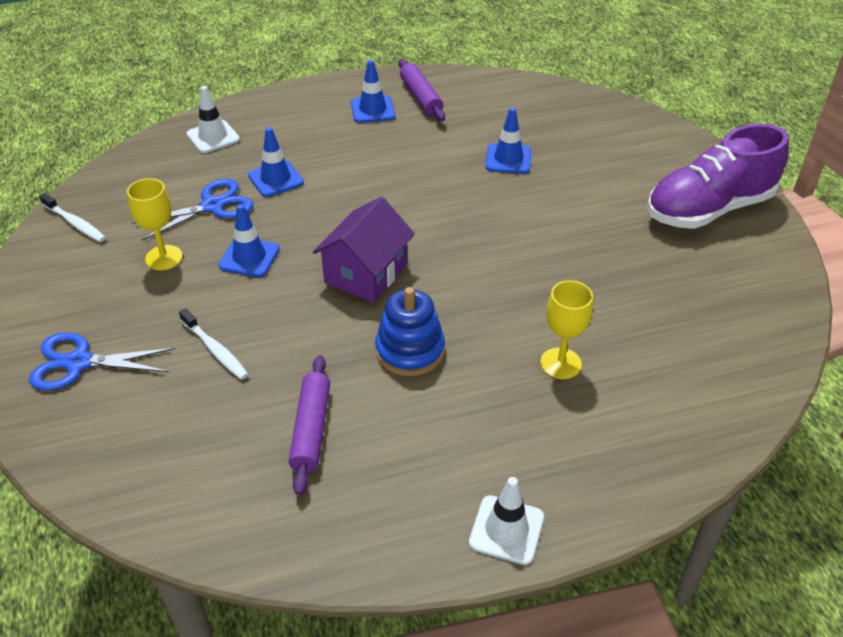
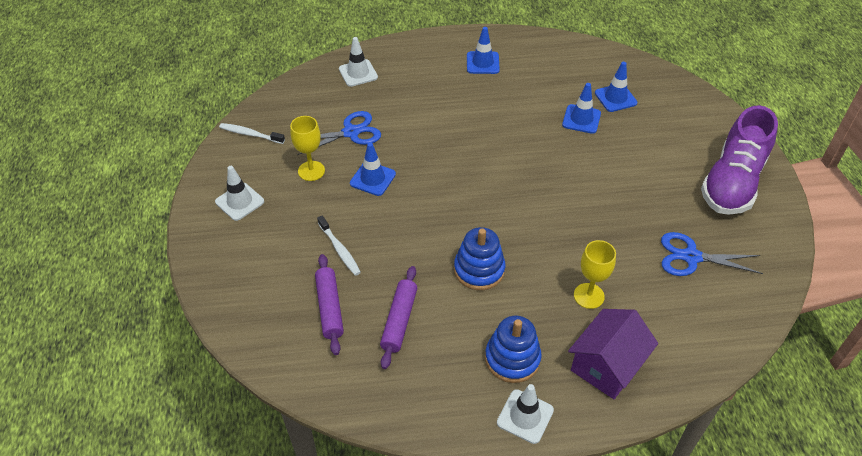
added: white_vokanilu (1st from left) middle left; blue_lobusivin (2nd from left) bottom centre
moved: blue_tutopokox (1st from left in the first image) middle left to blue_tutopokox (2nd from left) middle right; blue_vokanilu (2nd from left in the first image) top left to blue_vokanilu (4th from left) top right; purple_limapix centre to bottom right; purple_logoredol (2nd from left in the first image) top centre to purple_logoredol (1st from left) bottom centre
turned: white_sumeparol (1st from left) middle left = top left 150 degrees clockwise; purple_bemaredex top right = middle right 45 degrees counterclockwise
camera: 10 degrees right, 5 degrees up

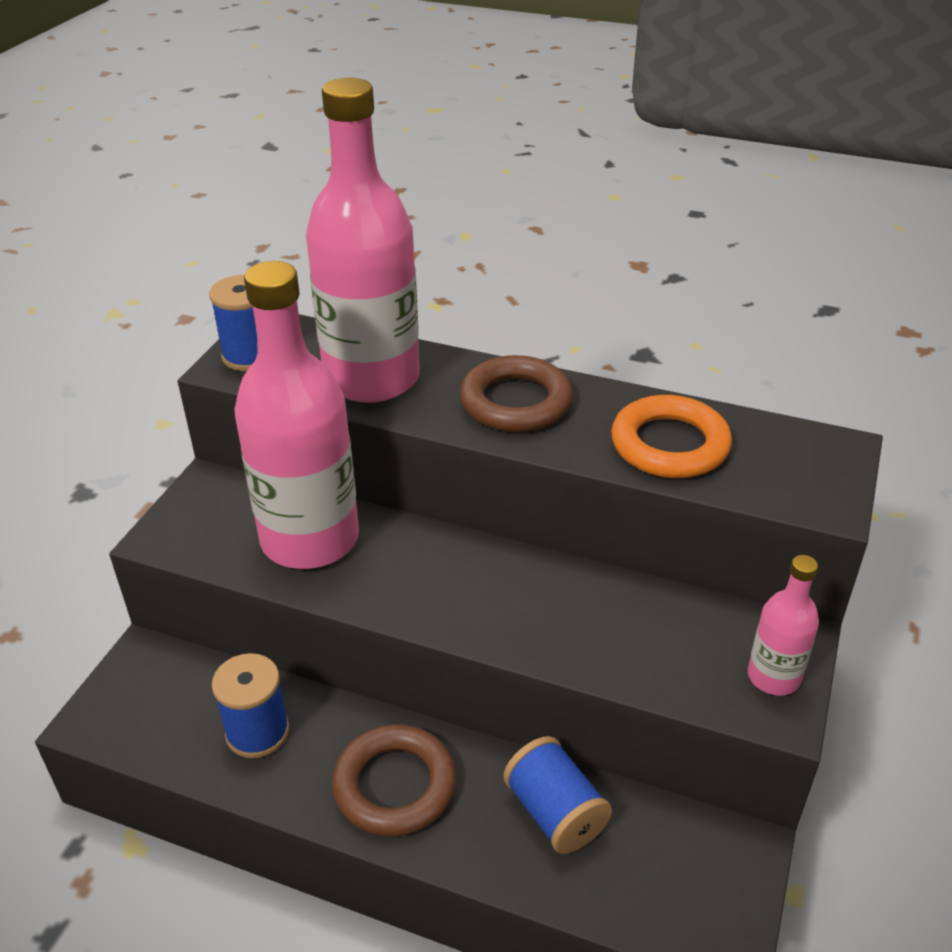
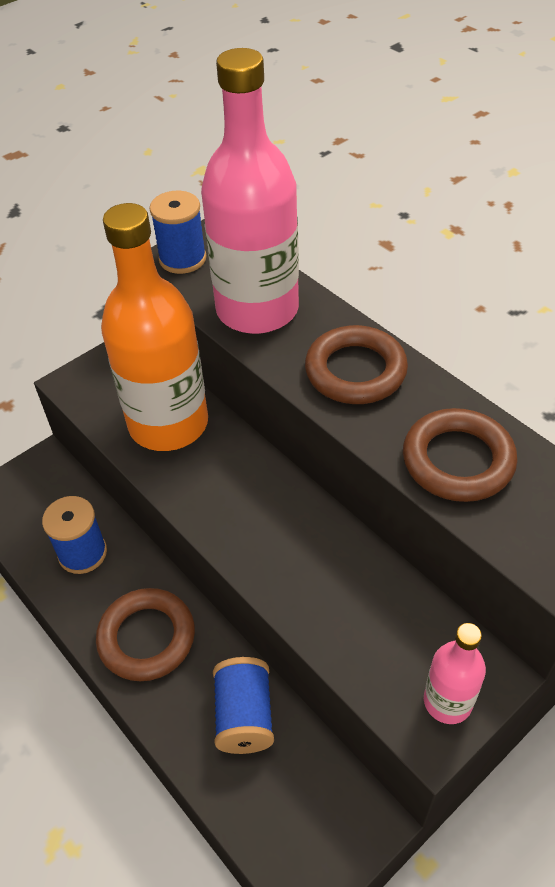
recoloured: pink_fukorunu (1st from left) middle left to orange_fukorunu middle left; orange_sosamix middle right to brown_sosamix (3rd from left) middle right
camera: 30 degrees right, 10 degrees up

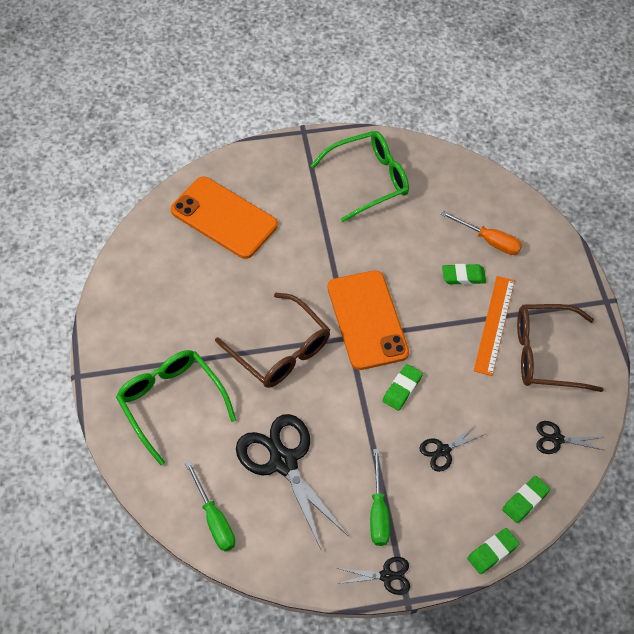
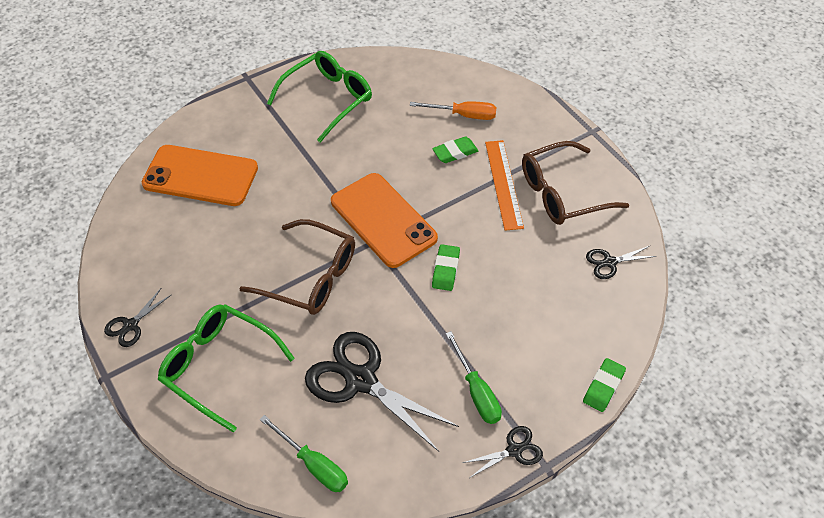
removed: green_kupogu (4th from left) bottom right
moved: black_tutopokox (3rd from left in the first image) bottom right to black_tutopokox (1st from left) middle left
camera: 20 degrees left, 5 degrees down

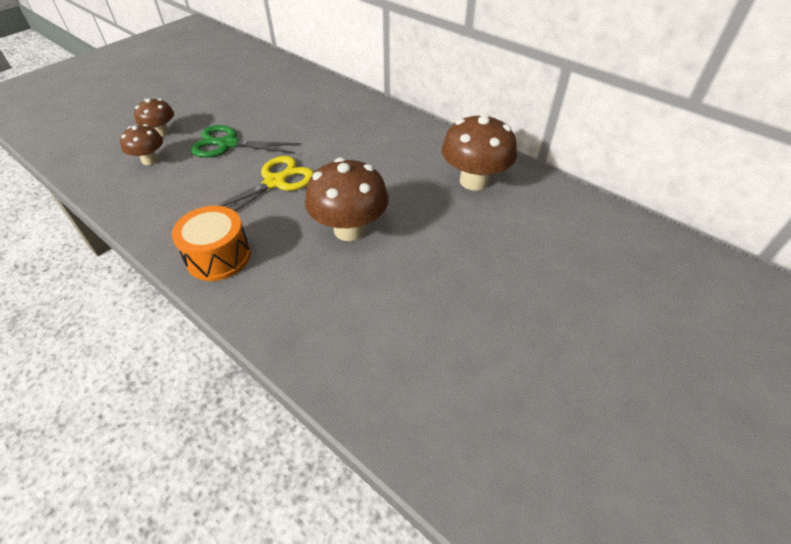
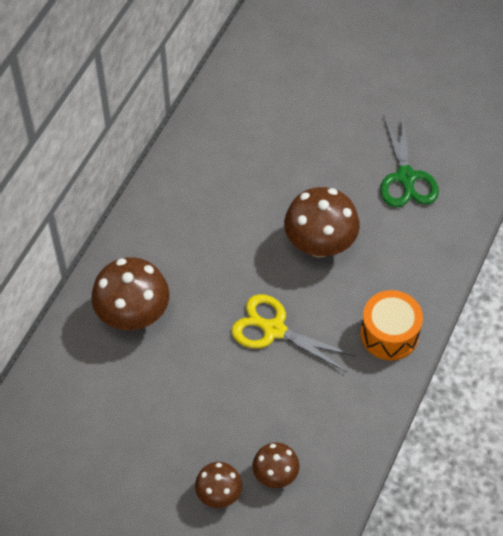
moved: green_tutopokox top left to top right; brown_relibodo (4th from left in the first image) top centre to brown_relibodo (1st from left) middle left
camera: 105 degrees left, 10 degrees up

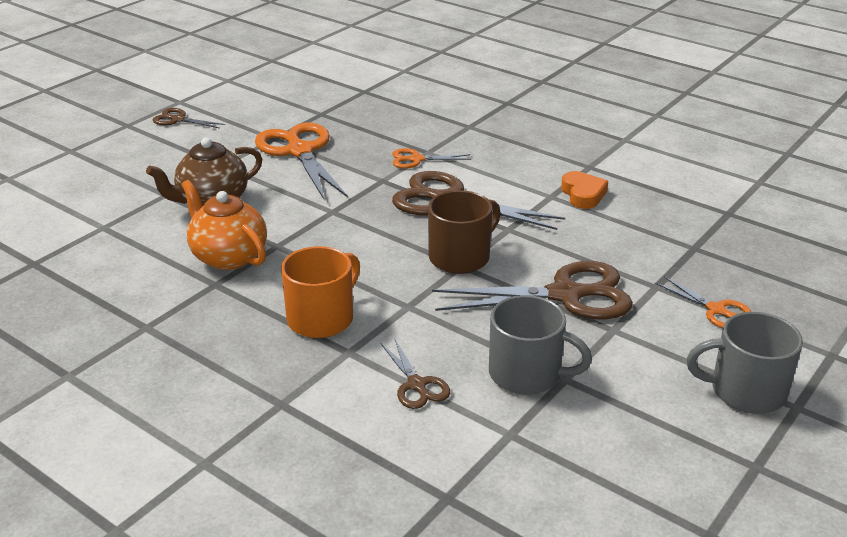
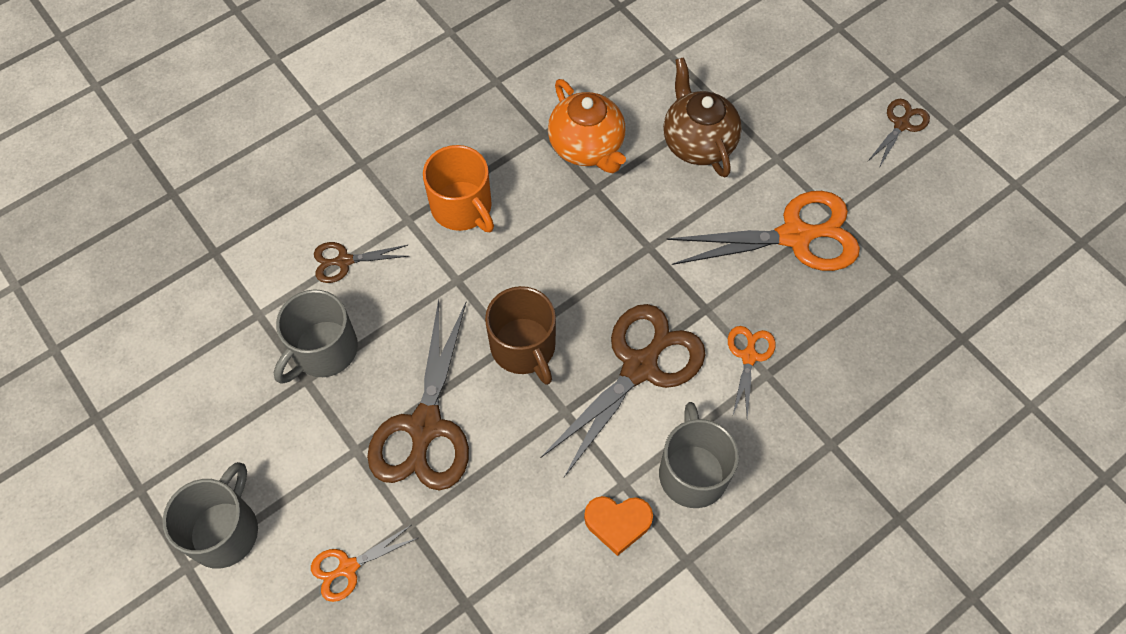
added: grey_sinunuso (3rd from left) bottom centre
turned: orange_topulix middle left = top centre 90 degrees clockwise
camera: 105 degrees right, 30 degrees up

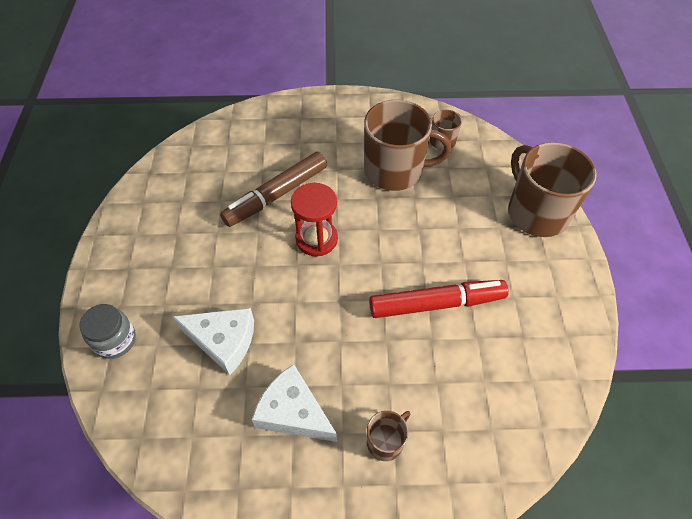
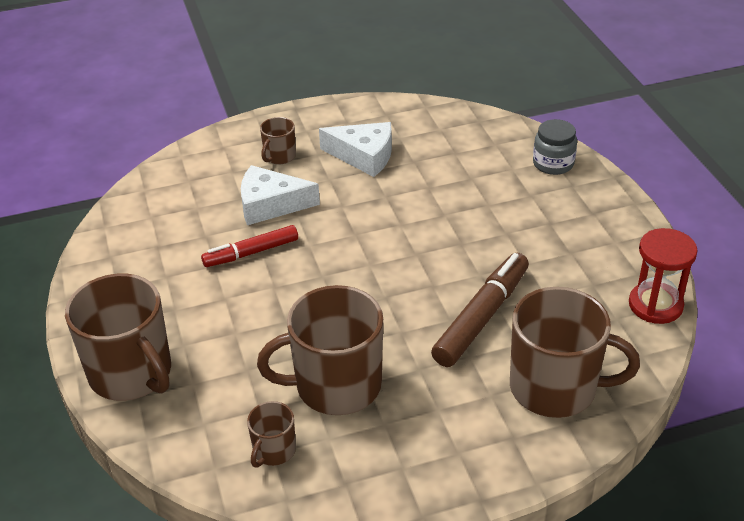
added: brown_sinunuso (5th from left) bottom right
moved: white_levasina (1st from left) middle left to centre; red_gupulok centre to middle right
resized: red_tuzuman centre = centre x0.66
camera: 165 degrees right, 15 degrees down

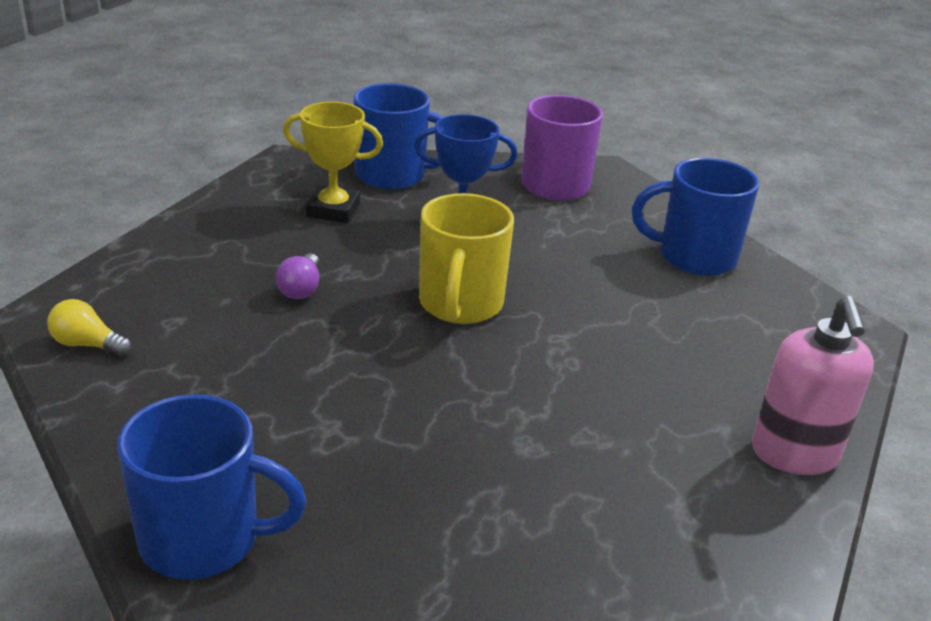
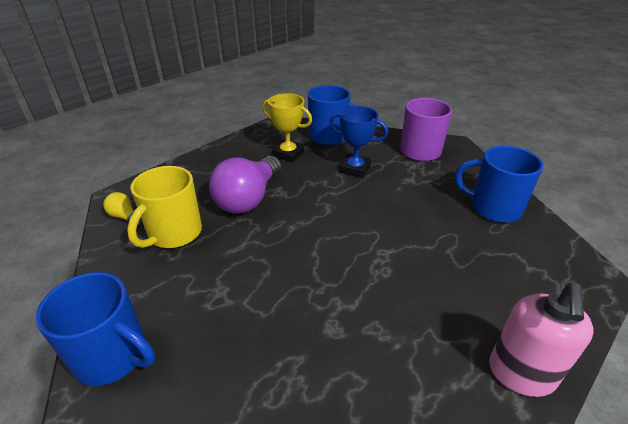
moved: yellow_sinunuso centre to middle left
resized: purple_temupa middle left = centre x2.21
camera: 20 degrees right, 5 degrees up

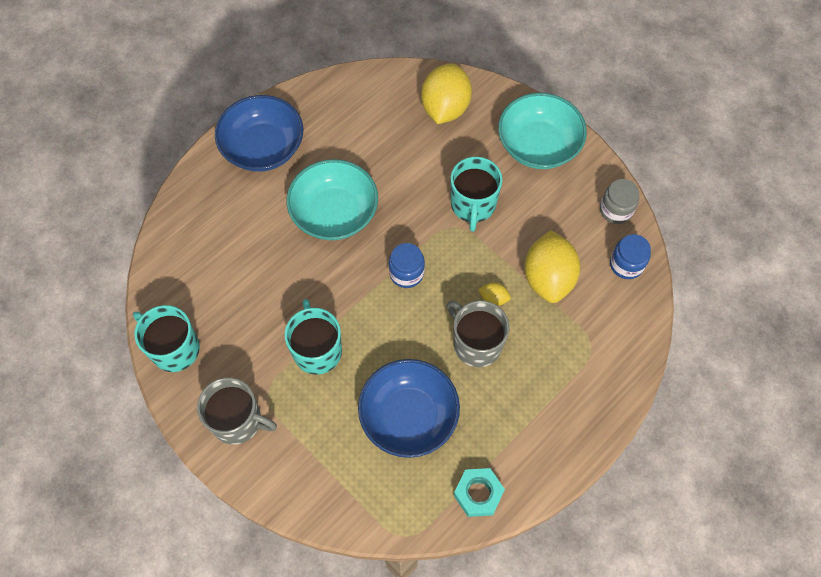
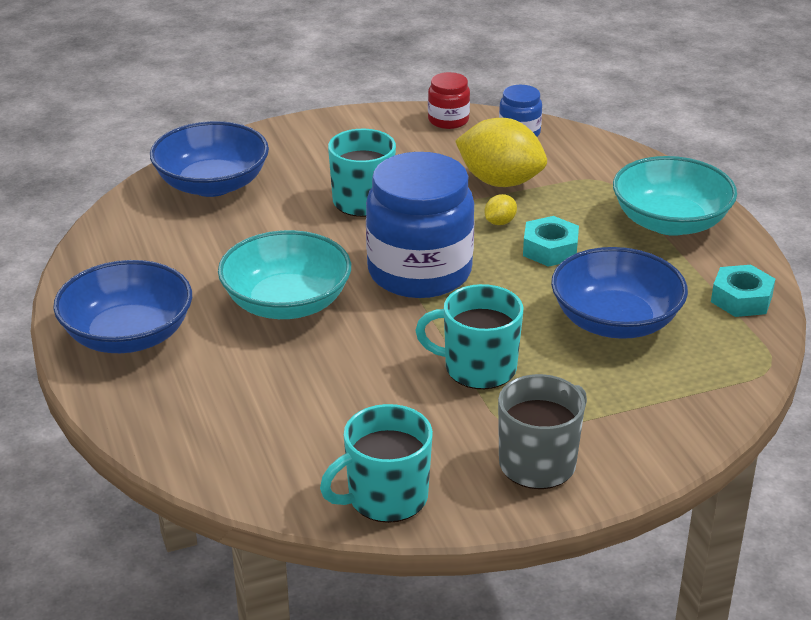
moved: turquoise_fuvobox (2nd from left) top centre to top right
replaced: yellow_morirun (1st from left) top centre to blue_fuvobox (2nd from left) top left; grey_sinunuso (2nd from left) centre to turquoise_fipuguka (1st from left) middle right
recoloured: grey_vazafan middle right to red_vazafan top centre
resized: blue_vazafan (1st from left) centre = centre x2.17
camera: 65 degrees left, 30 degrees down

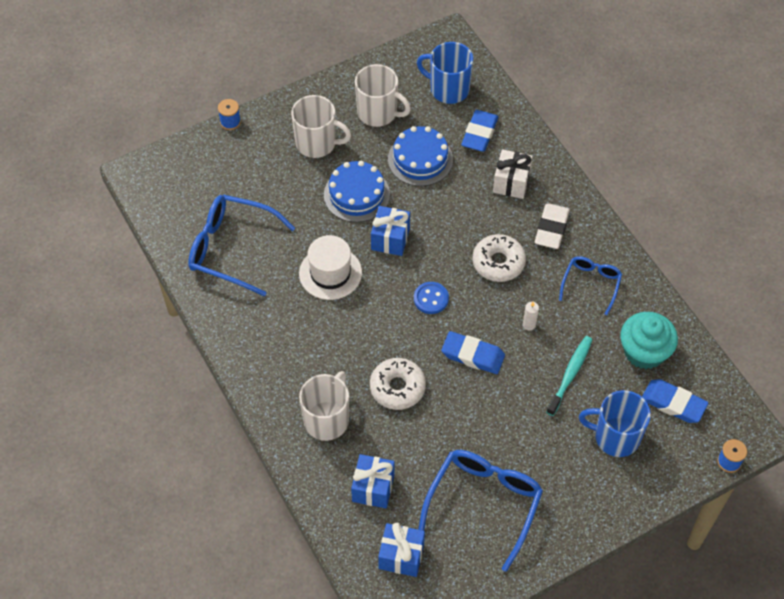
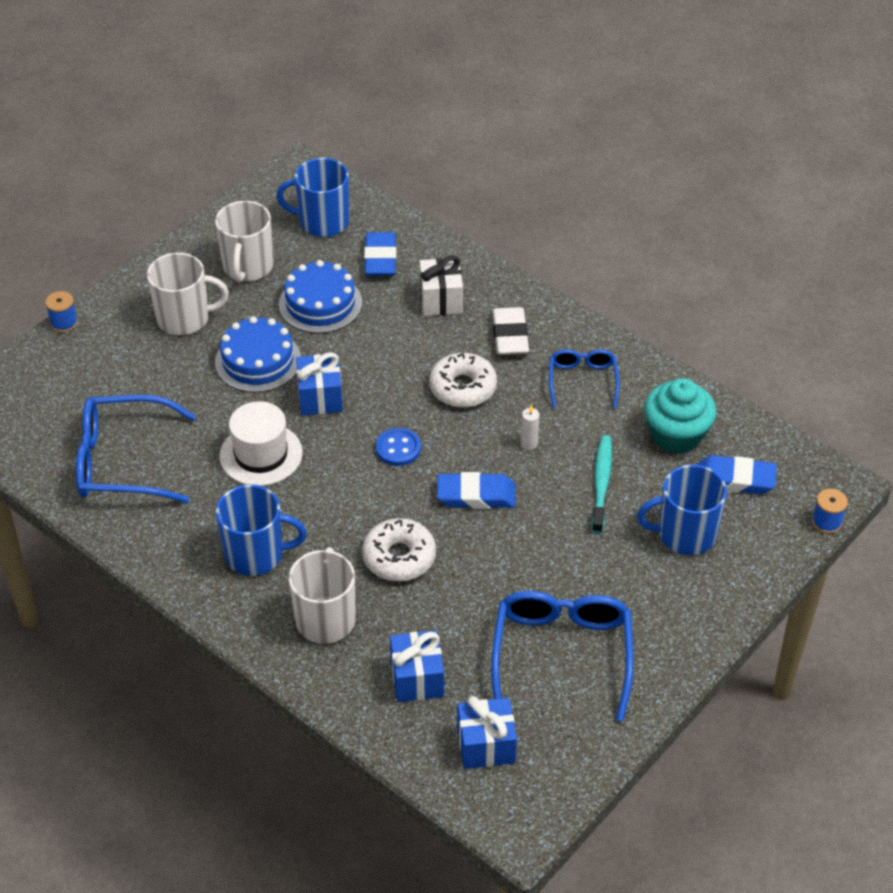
added: blue_sinunuso (1st from left) middle left
turned: white_sinunuso (3rd from left in the first image) top centre = top left 90 degrees clockwise
camera: 20 degrees left, 10 degrees down

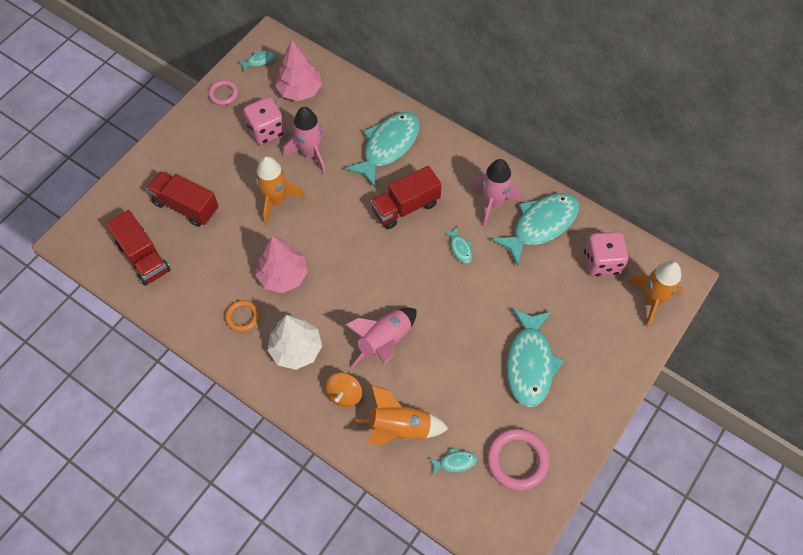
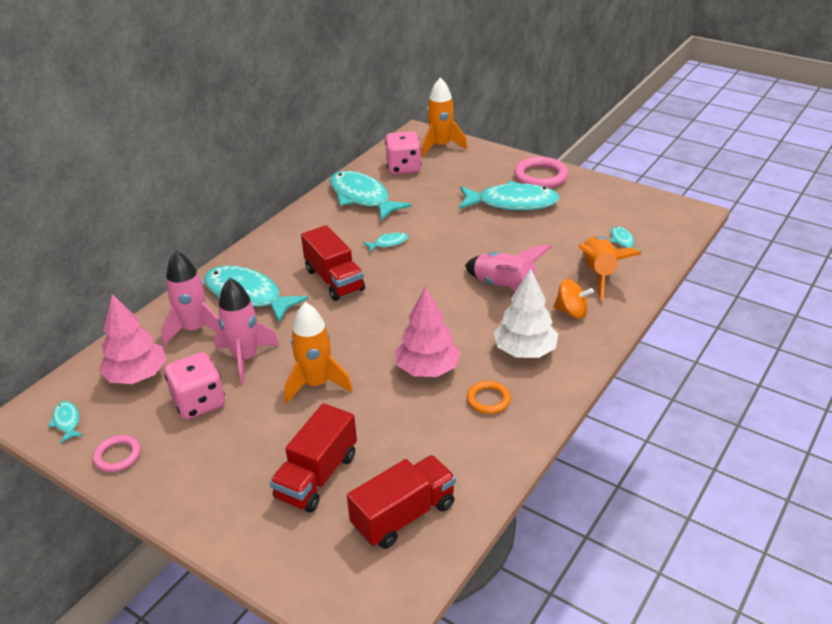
moved: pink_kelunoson (3rd from left in the first image) centre to pink_kelunoson (1st from left) middle left; pink_sosamix (2nd from left) bottom centre to top centre
camera: 90 degrees left, 25 degrees down

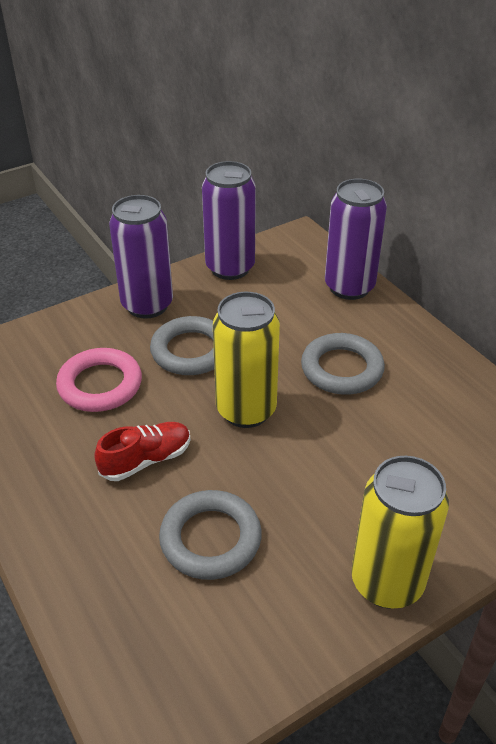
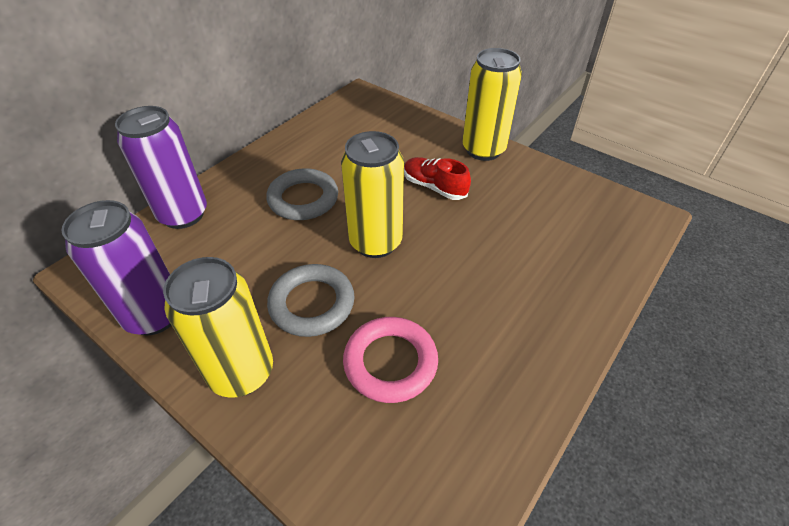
removed: grey_sosamix (2nd from left) bottom centre
moved: red_bemaredex middle left to centre
recoloured: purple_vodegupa (1st from left) middle left to yellow_vodegupa (1st from left) middle left
camera: 110 degrees left, 5 degrees up

